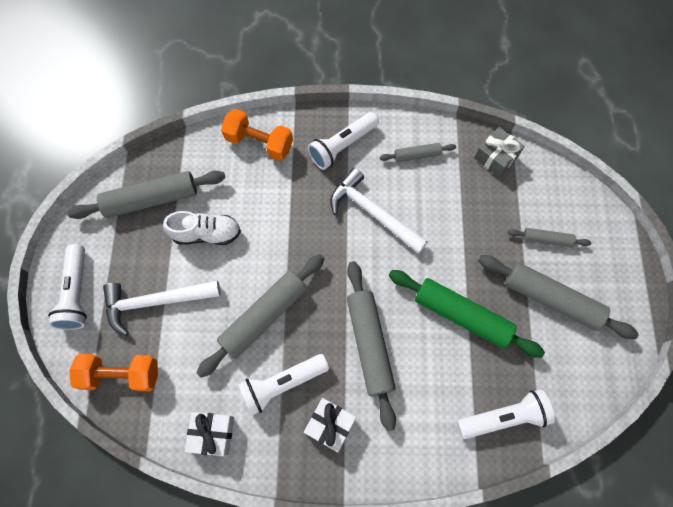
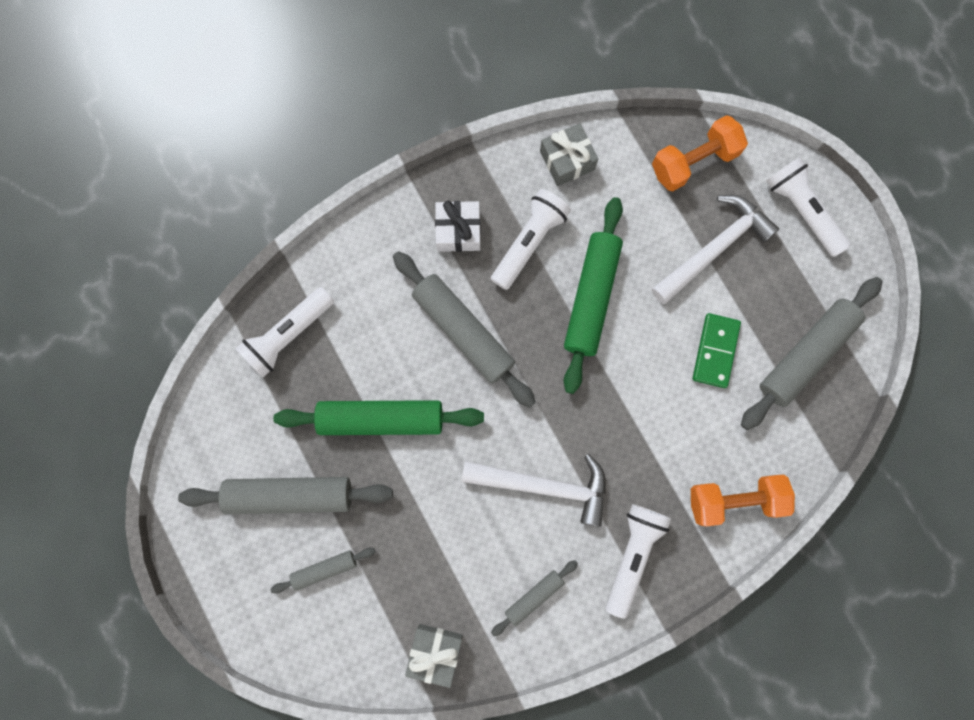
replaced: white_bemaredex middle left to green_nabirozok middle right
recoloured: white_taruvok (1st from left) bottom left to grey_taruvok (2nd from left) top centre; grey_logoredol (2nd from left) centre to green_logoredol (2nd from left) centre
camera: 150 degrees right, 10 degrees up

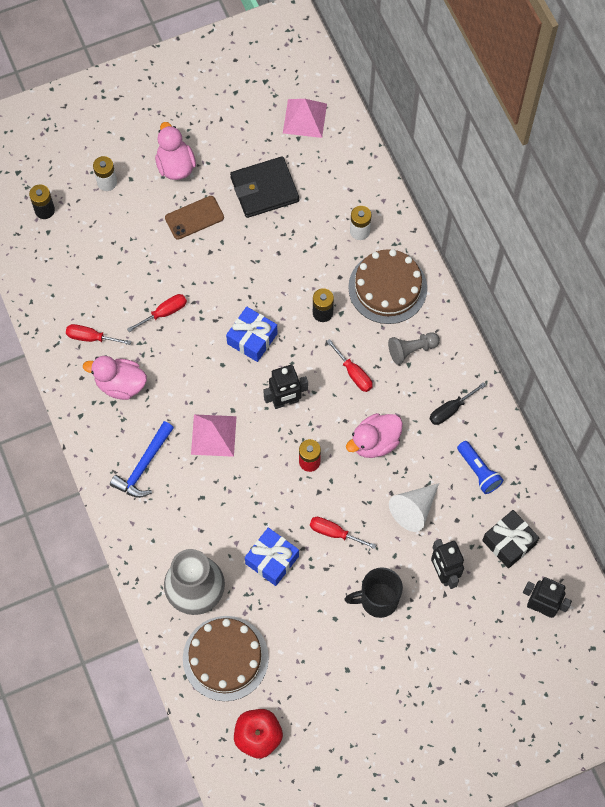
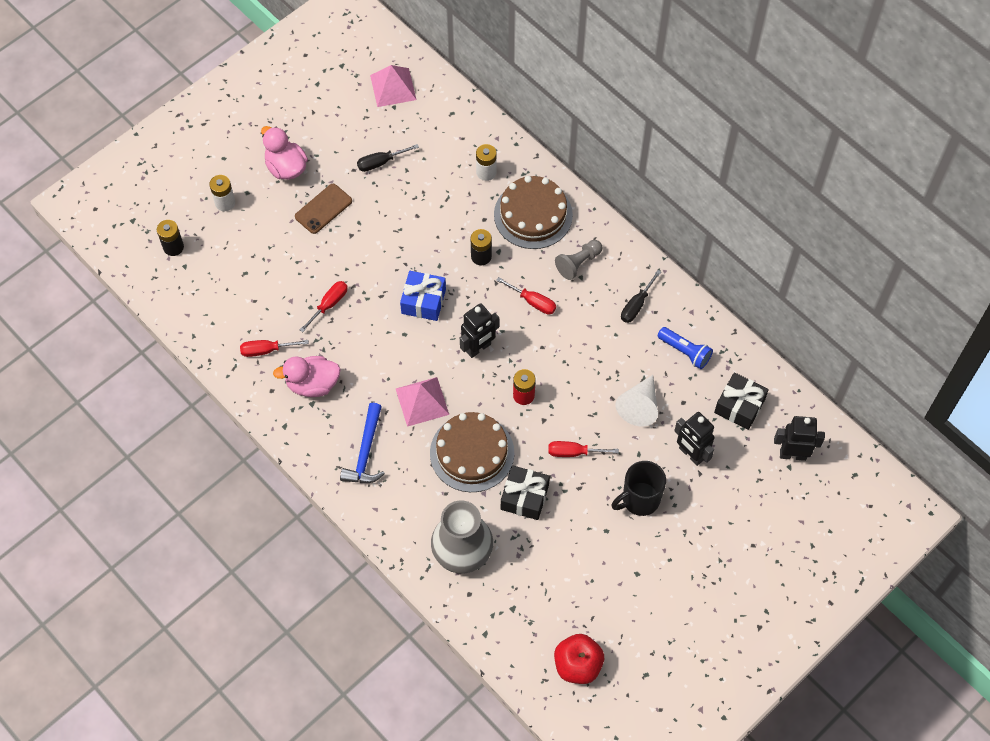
removed: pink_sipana (3rd from left) centre
moved: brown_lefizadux (1st from left) bottom centre to centre
replaced: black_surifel top centre to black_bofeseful (1st from left) top centre
recoloured: blue_taruvok (2nd from left) bottom centre to black_taruvok (1st from left) centre
camera: 20 degrees left, 5 degrees down

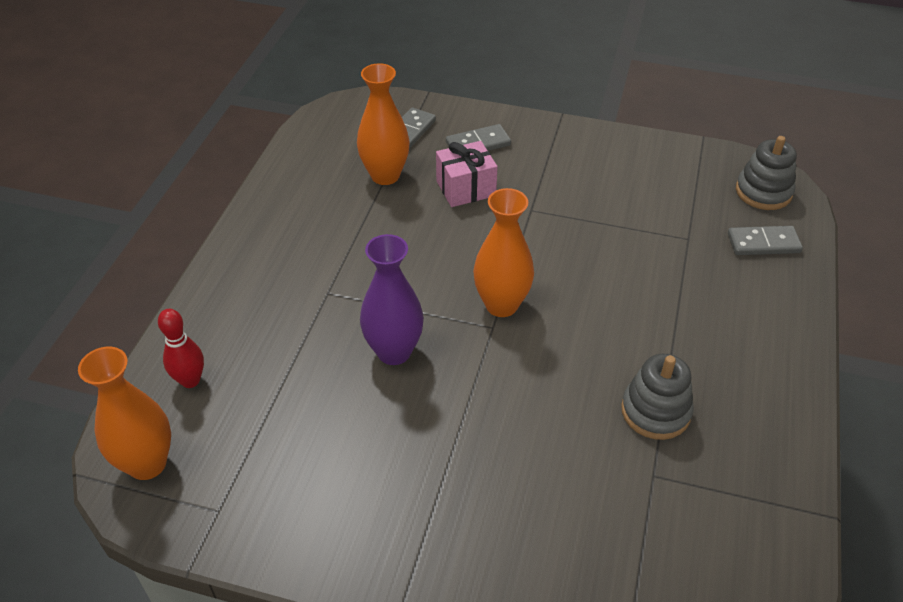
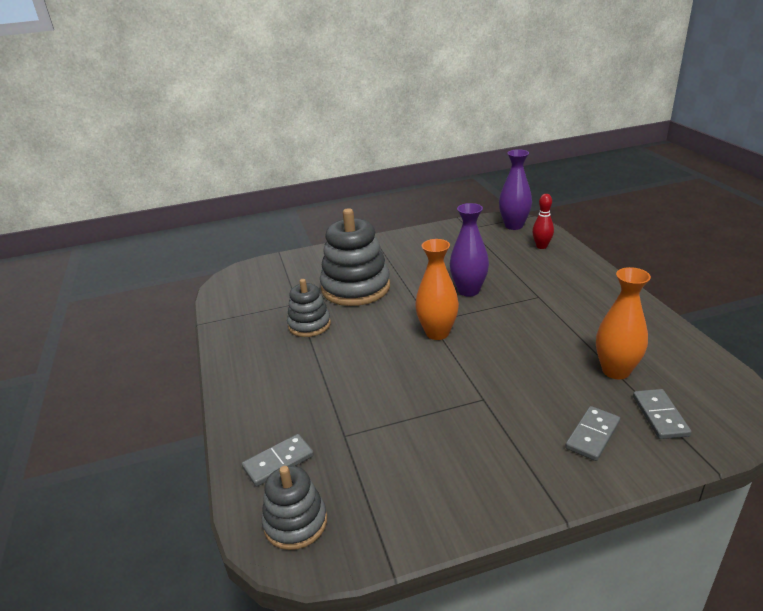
removed: pink_taruvok top centre
added: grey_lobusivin (3rd from left) centre
recoloured: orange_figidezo (1st from left) bottom left to purple_figidezo (2nd from left) top right
camera: 150 degrees right, 15 degrees down

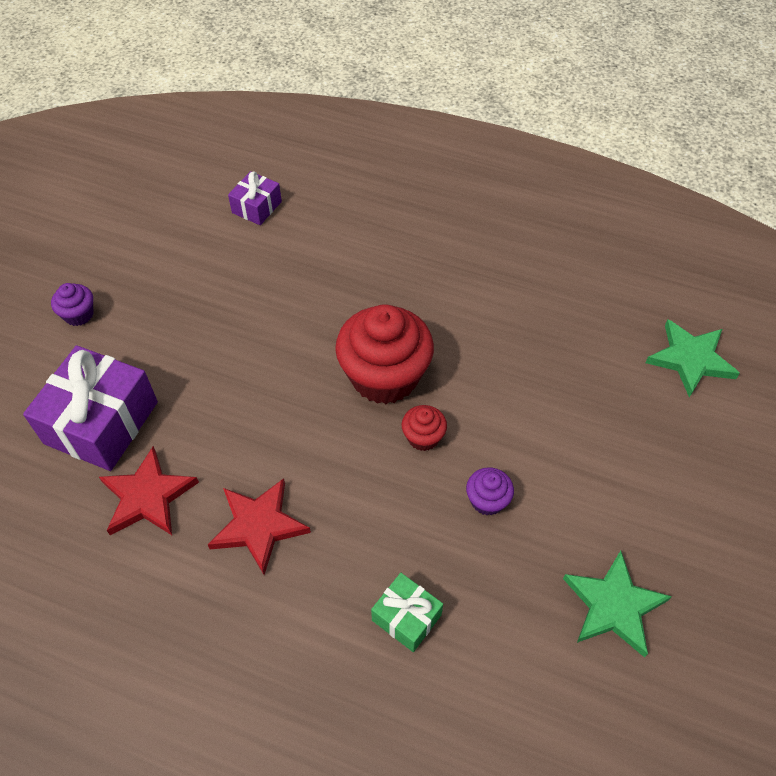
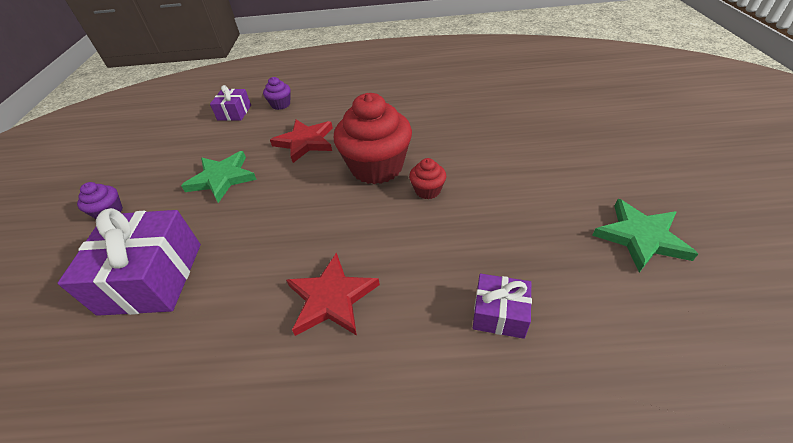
moved: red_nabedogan (1st from left) middle left to top centre; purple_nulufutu (2nd from left) centre to top centre; green_nabedogan (2nd from left in the first image) middle right to green_nabedogan (1st from left) middle left
recoloured: green_taruvok bottom centre to purple_taruvok (3rd from left) bottom centre
camera: 20 degrees left, 10 degrees down

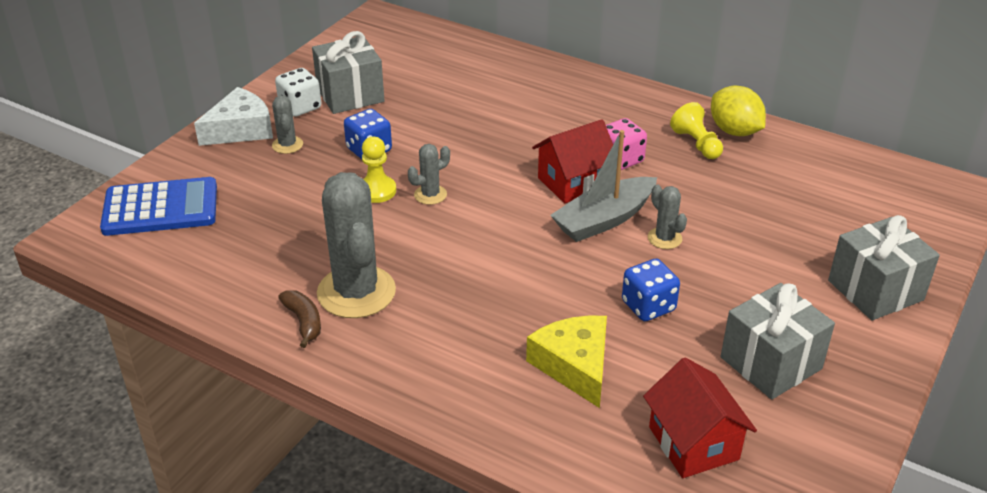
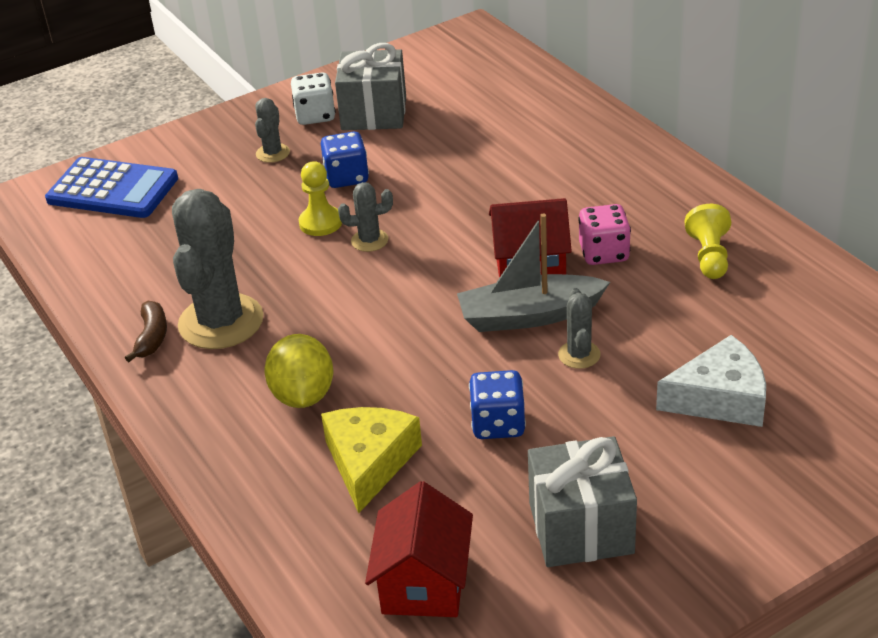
removed: grey_taruvok (3rd from left) middle right
moved: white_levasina top left to middle right; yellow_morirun top right to centre
camera: 30 degrees right, 0 degrees up

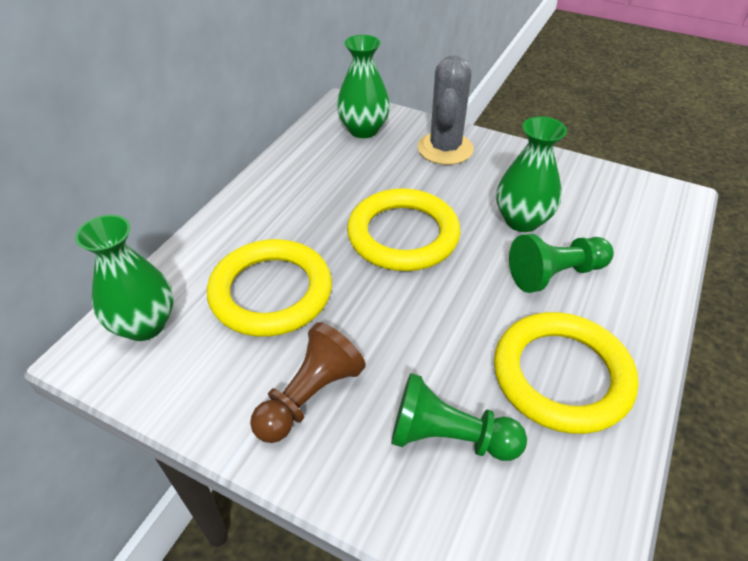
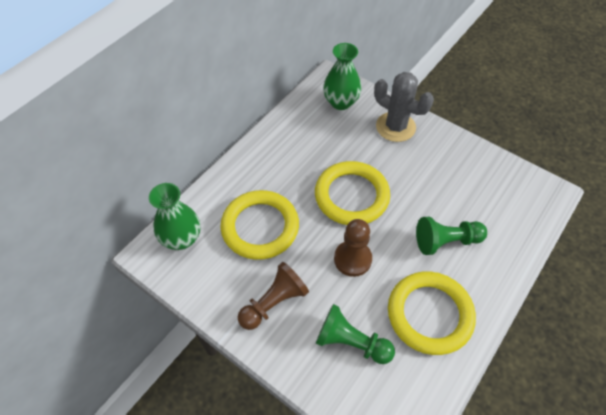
removed: green_figidezo (3rd from left) top right
added: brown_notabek (2nd from left) centre
turned: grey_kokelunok top centre = top right 75 degrees counterclockwise
camera: 10 degrees right, 10 degrees up

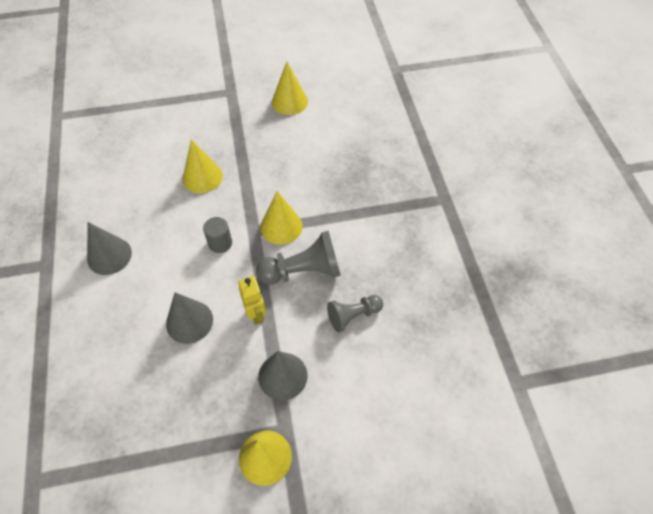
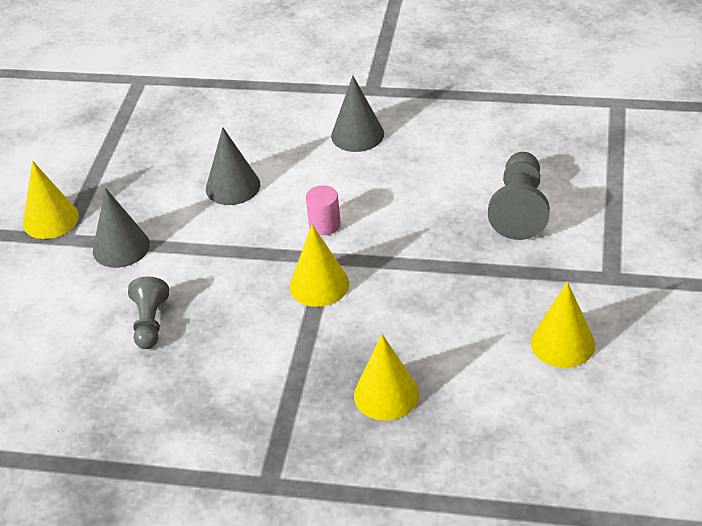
removed: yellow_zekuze centre
moved: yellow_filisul (1st from left in the first image) top left to yellow_filisul (3rd from left) bottom centre; grey_notabek (1st from left in the first image) centre to grey_notabek (2nd from left) middle right
recoloured: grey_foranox middle left to pink_foranox centre
camera: 115 degrees right, 15 degrees down

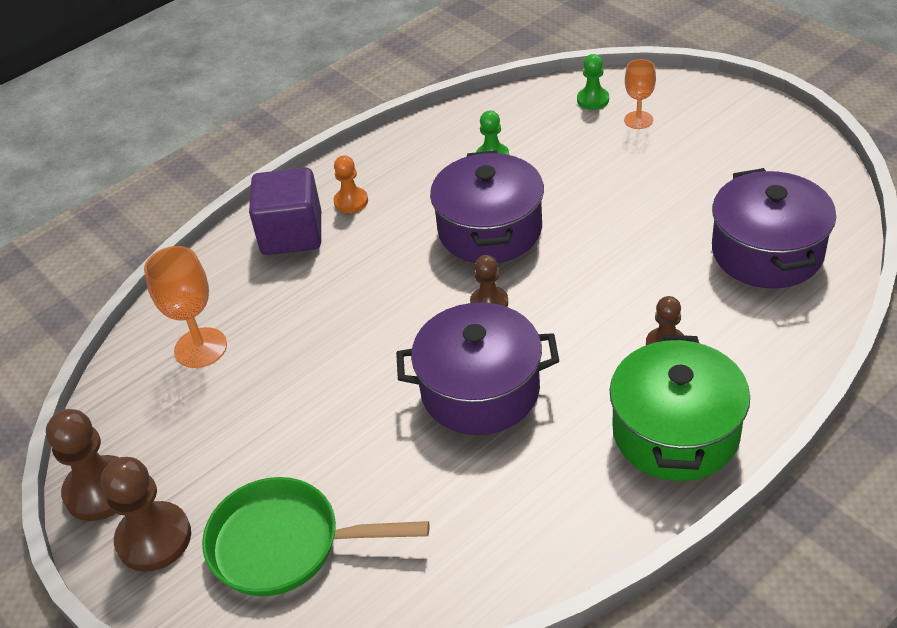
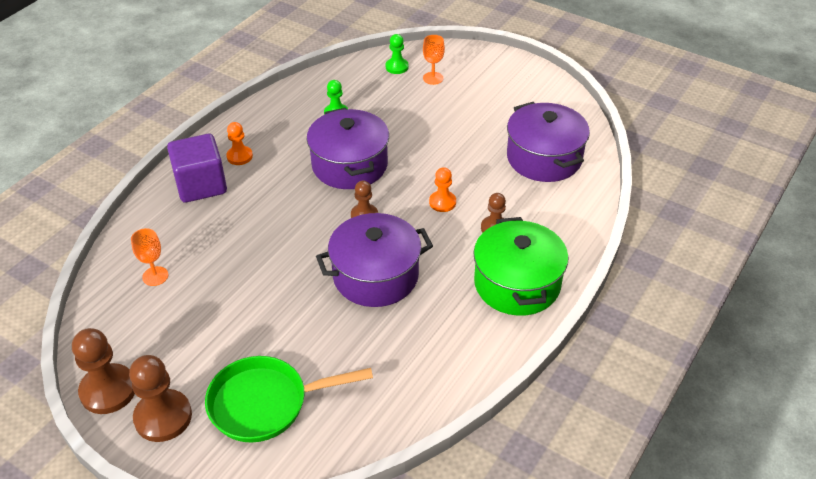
added: orange_notabek (2nd from left) centre
resized: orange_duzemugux (1st from left) middle left = middle left x0.63
camera: 20 degrees left, 0 degrees up

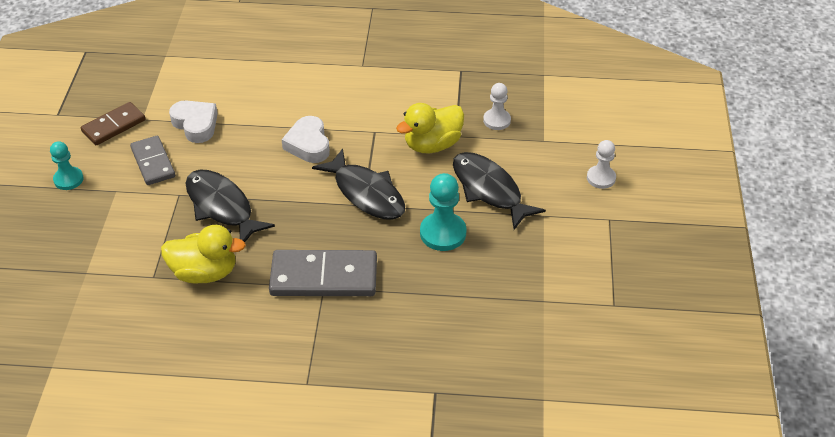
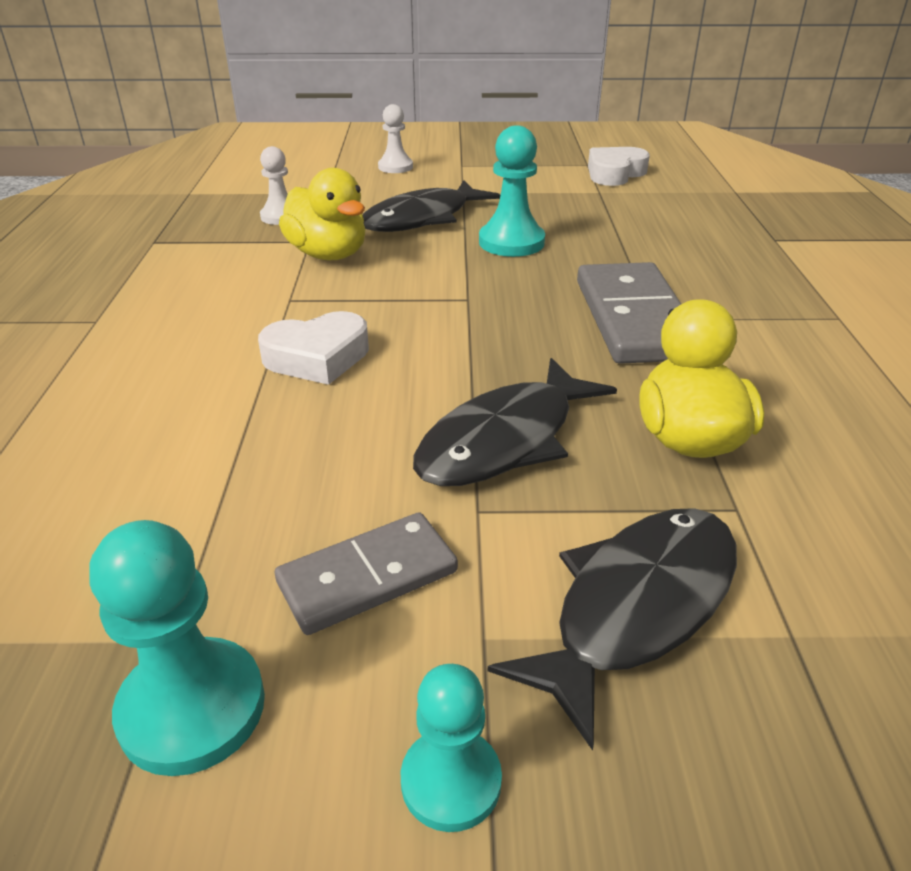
moved: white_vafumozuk (1st from left in the first image) top left to white_vafumozuk (2nd from left) top right; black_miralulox (2nd from left in the first image) centre to black_miralulox (3rd from left) bottom right
replaced: brown_nabirozok top left to turquoise_notabek (1st from left) bottom left
camera: 95 degrees left, 10 degrees down

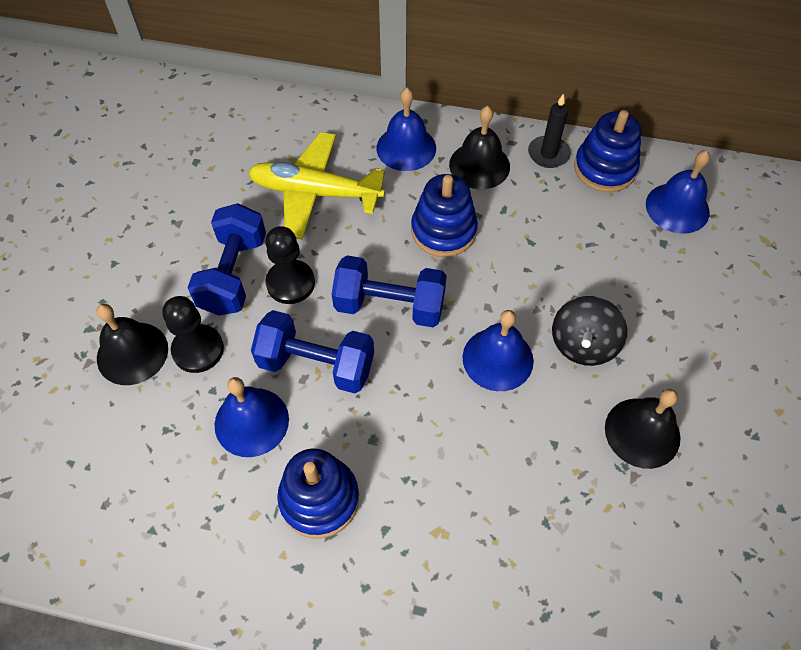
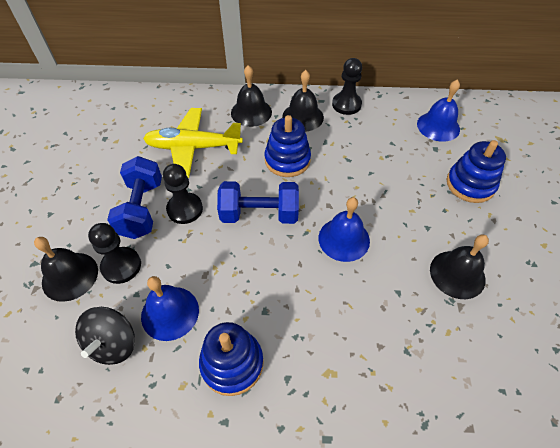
removed: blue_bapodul (2nd from left) centre
moved: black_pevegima middle right to bottom left; blue_lobusivin (3rd from left) top right to middle right
replaced: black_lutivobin top right to black_notabek (3rd from left) top centre
recoloured: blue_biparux (2nd from left) top centre to black_biparux (2nd from left) top centre
camera: 10 degrees left, 5 degrees down

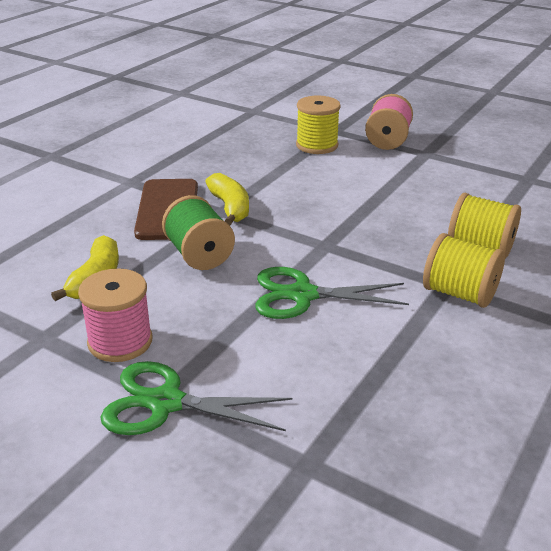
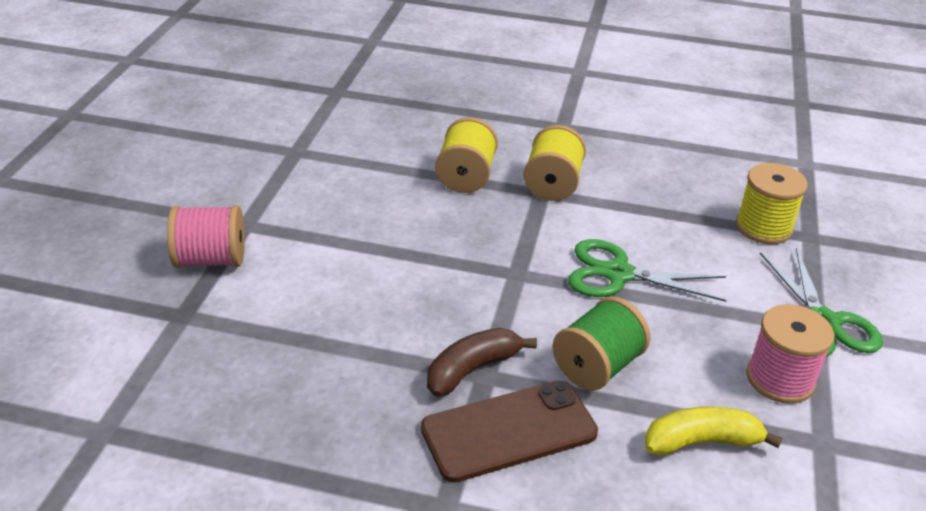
moved: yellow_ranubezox (1st from left in the first image) top centre to yellow_ranubezox (3rd from left) middle right
recoloured: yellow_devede (2nd from left) centre to brown_devede bottom centre
turned: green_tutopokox (2nd from left in the first image) centre = middle right 120 degrees clockwise
camera: 110 degrees left, 5 degrees up

